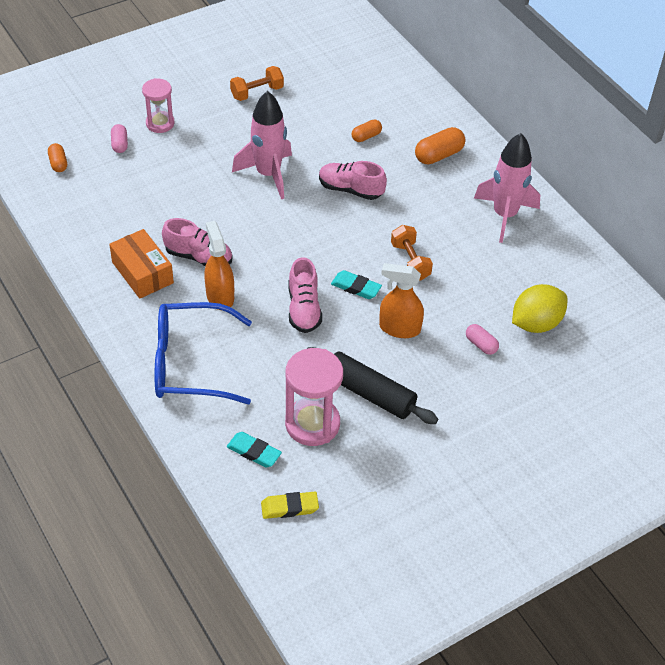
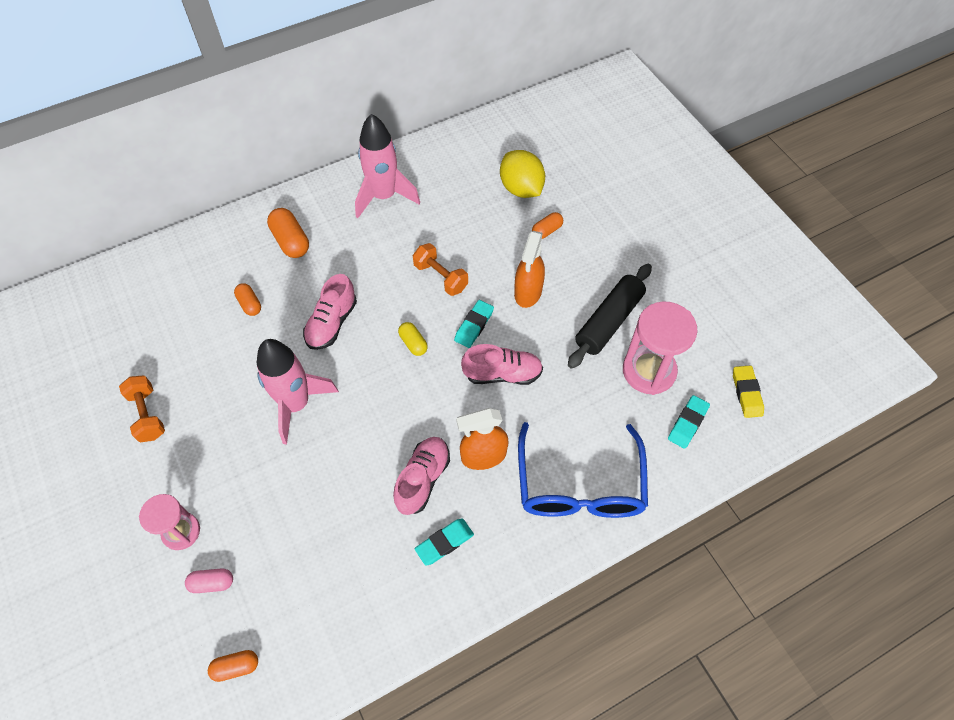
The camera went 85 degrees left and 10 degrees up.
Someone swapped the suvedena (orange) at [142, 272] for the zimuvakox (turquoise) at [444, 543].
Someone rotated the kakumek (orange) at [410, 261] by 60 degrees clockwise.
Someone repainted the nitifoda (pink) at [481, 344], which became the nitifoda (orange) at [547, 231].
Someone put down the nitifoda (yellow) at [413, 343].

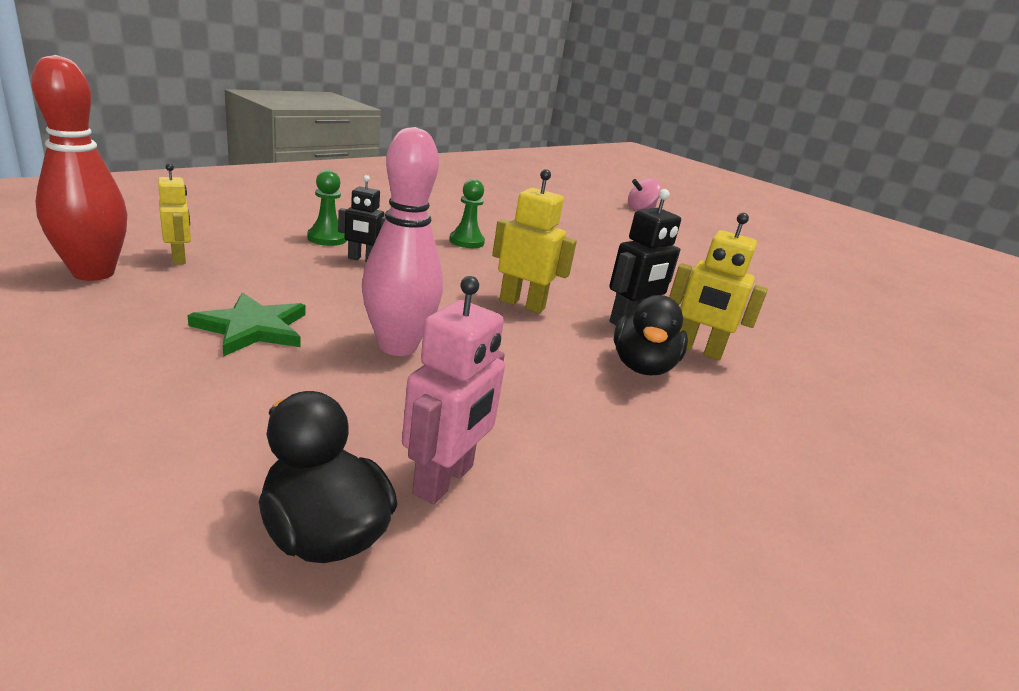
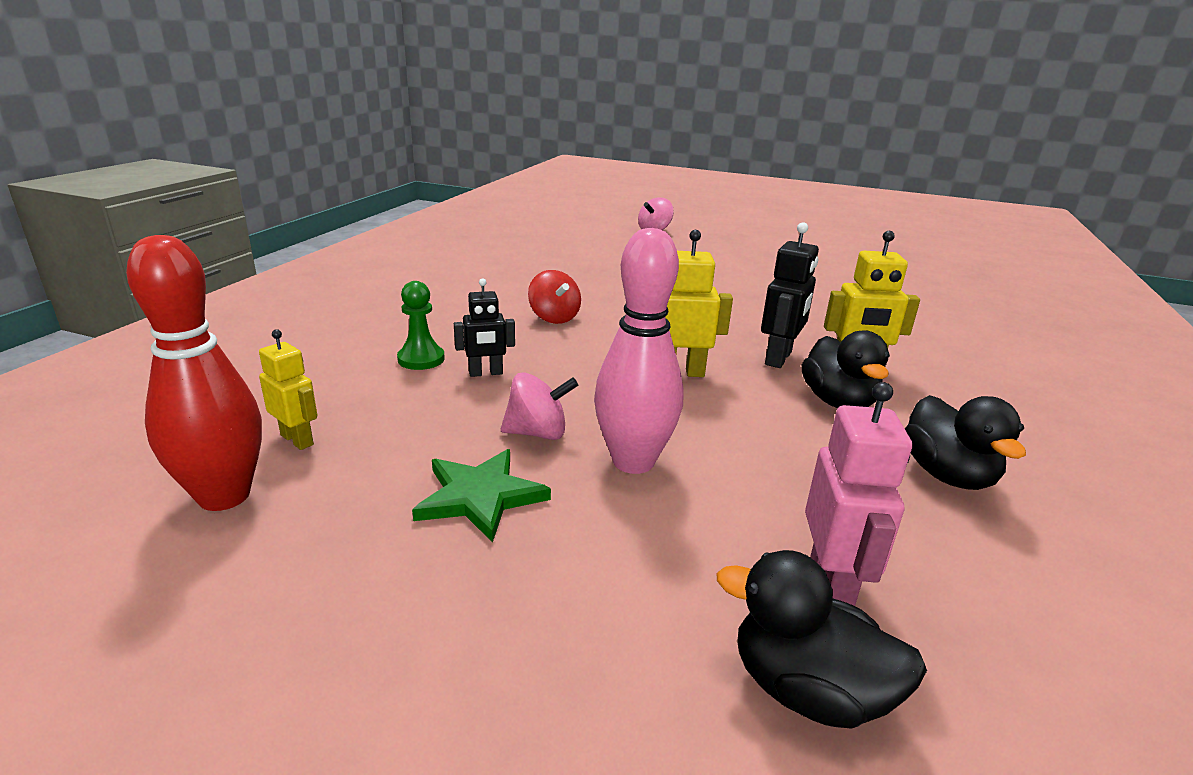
The camera went 20 degrees left and 0 degrees up.
Someone swapped the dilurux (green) at [466, 241] for the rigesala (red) at [554, 318].
Someone put down the rigesala (pink) at [537, 433].
Someone put down the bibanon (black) at [947, 475].

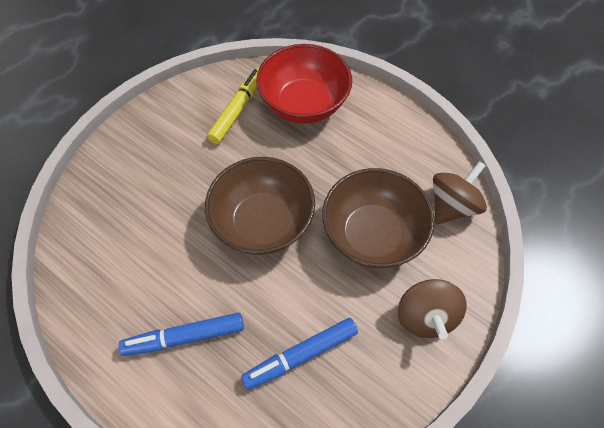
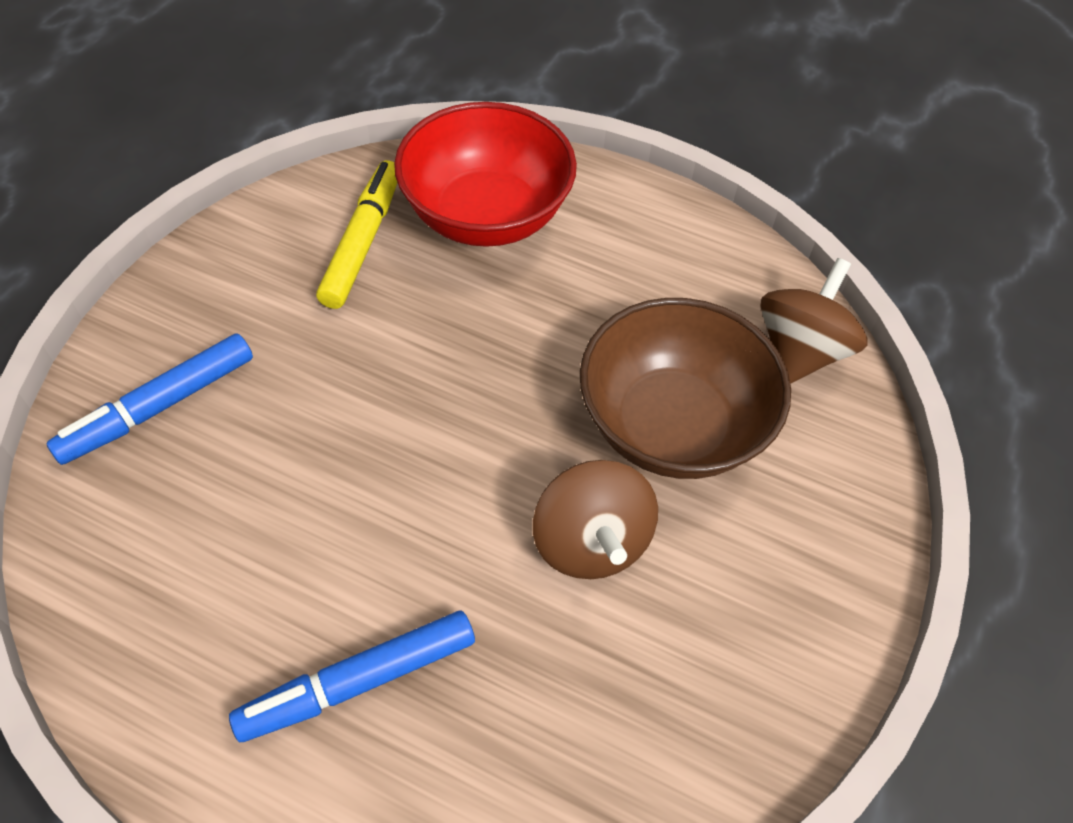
The camera went 15 degrees left and 5 degrees down.
Someone took away the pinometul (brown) at [263, 223].
Someone carried the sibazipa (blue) from [300, 355] to [159, 407].
Someone carried the rigesala (brown) from [425, 316] to [591, 542].

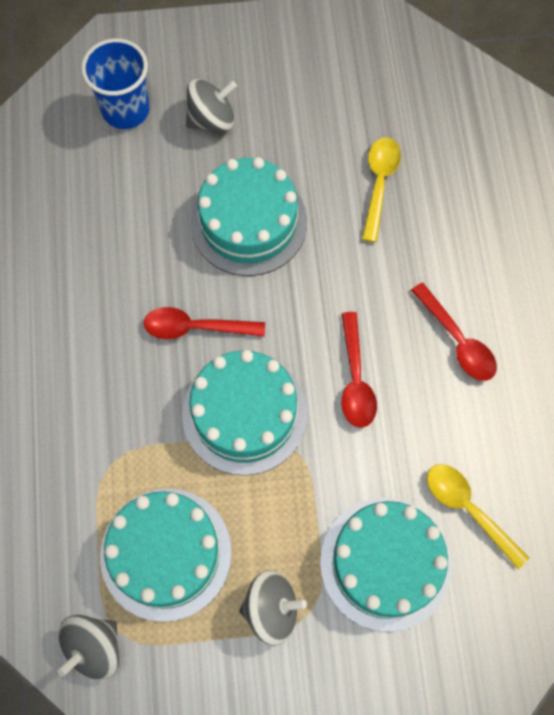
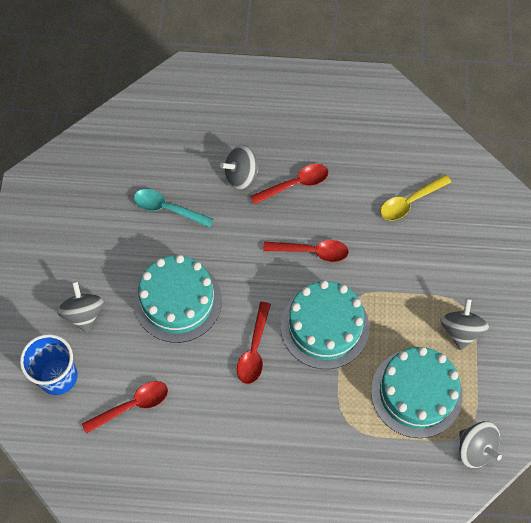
The camera went 80 degrees left and 5 degrees down.
Someone took away the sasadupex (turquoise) at [385, 563].
Someone repainted the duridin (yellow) at [379, 184], which became the duridin (turquoise) at [168, 209].
Someone put down the duridin (red) at [132, 406].
Someone put down the rigesala (grey) at [241, 176].

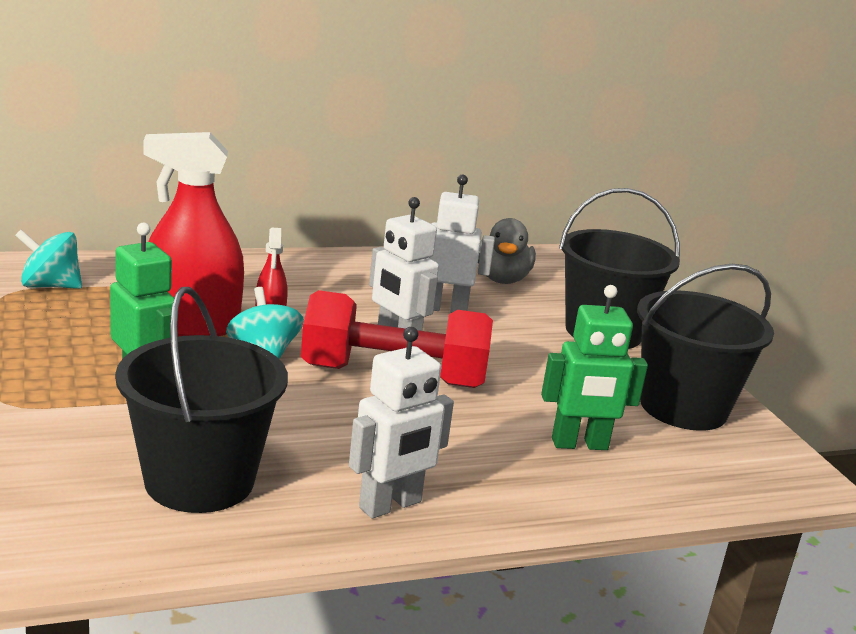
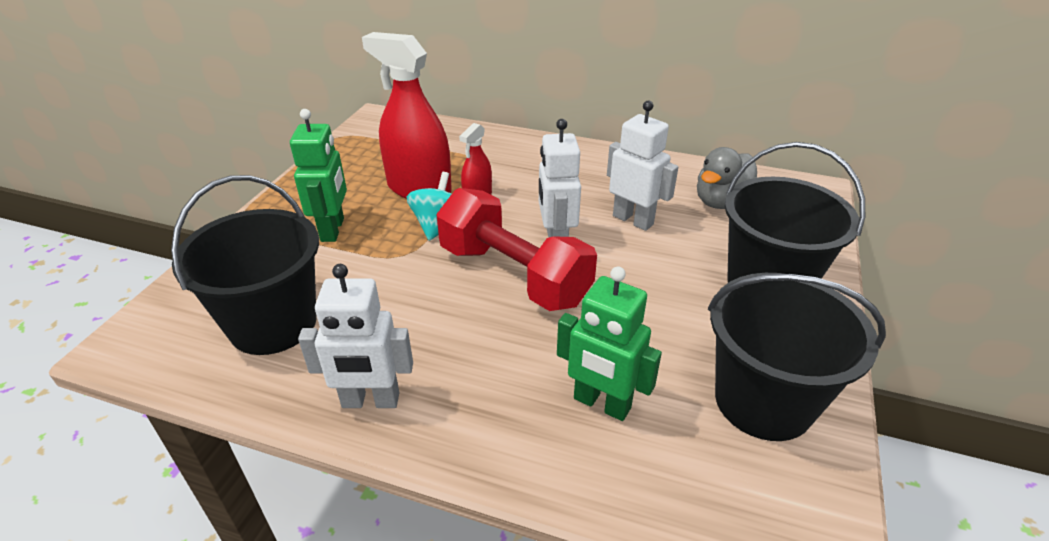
The camera went 40 degrees right and 15 degrees up.
Someone took away the rigesala (turquoise) at [50, 286].

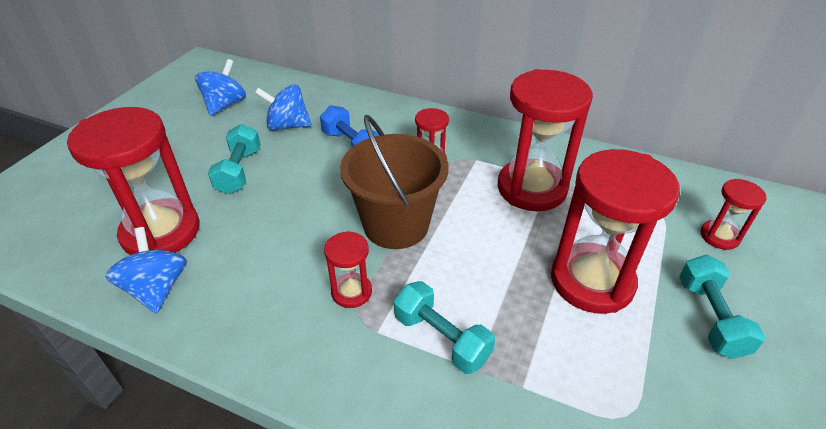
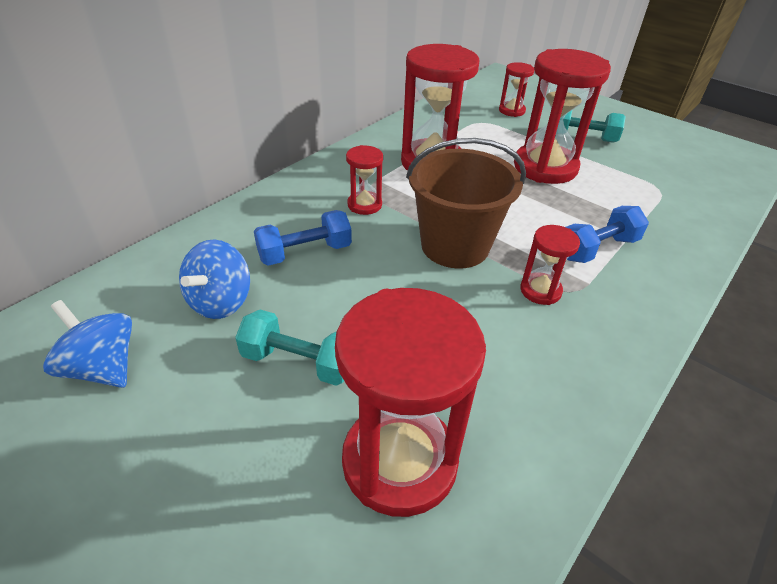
The camera went 75 degrees left and 0 degrees up.
Someone took away the rigesala (blue) at [157, 288].
Someone repainted the kakumek (turquoise) at [441, 338], which became the kakumek (blue) at [597, 248].

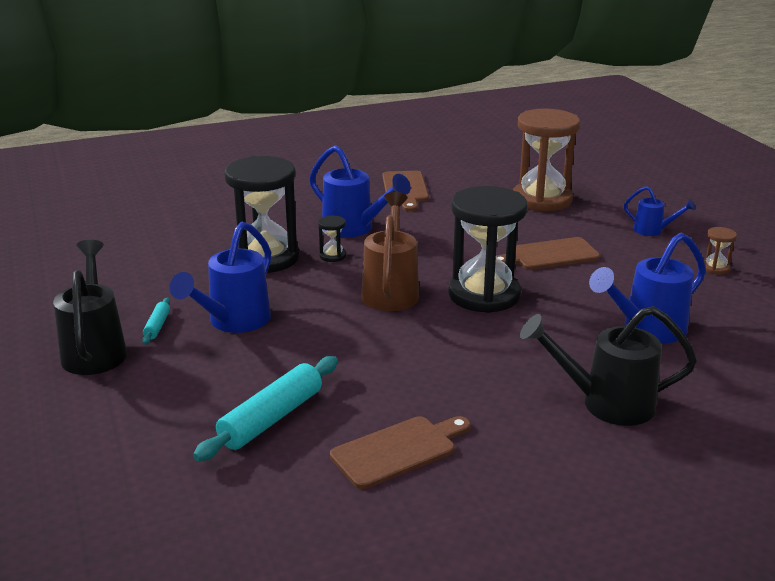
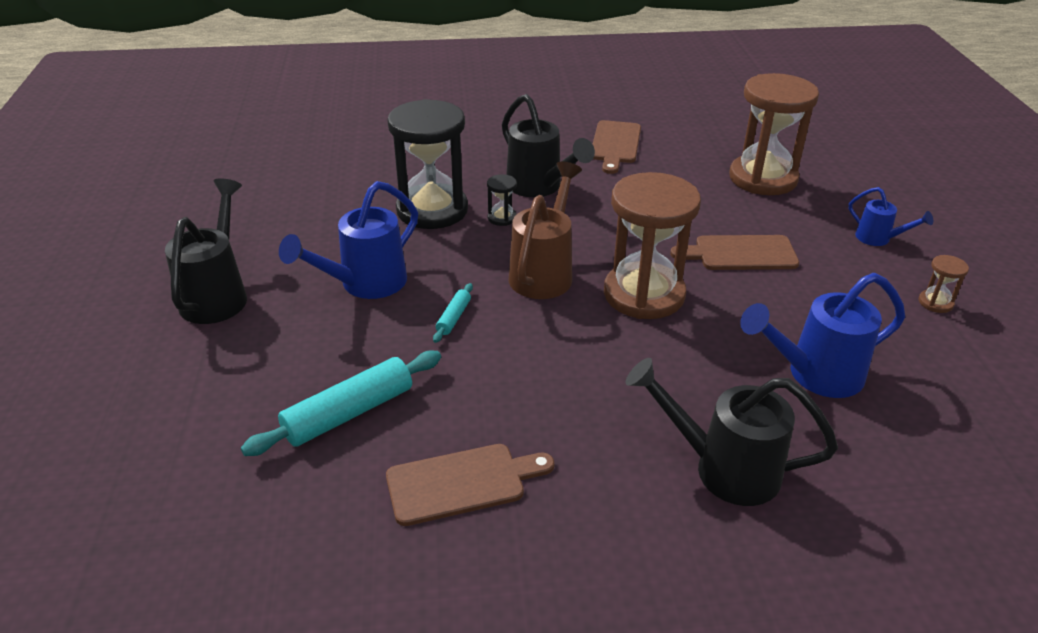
The camera went 15 degrees right and 10 degrees up.
Someone carried the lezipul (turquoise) from [157, 326] to [453, 317].
Someone repainted the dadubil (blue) at [354, 229], which became the dadubil (black) at [539, 187].
Someone repainted the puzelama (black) at [484, 295], which became the puzelama (brown) at [644, 294].

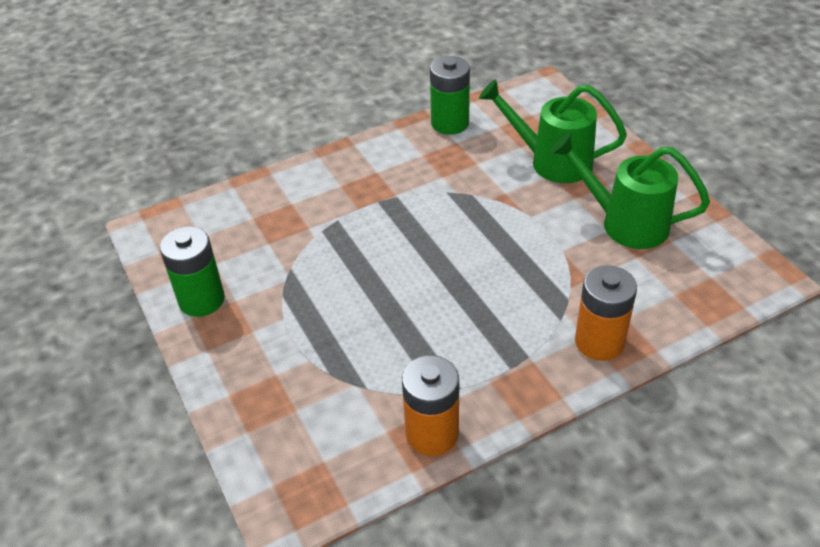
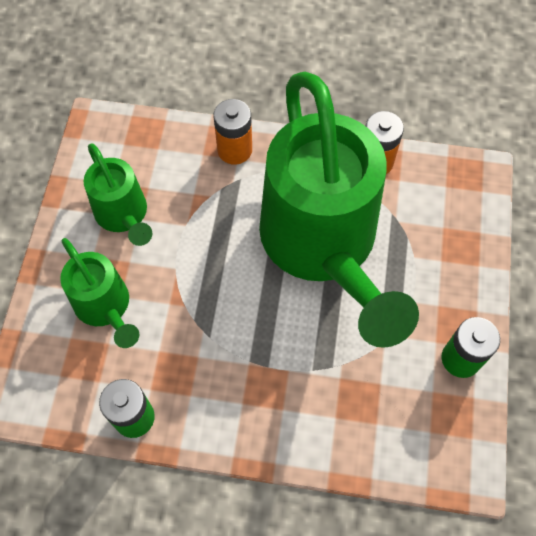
The camera went 145 degrees left and 20 degrees up.
Someone put down the dadubil (green) at [323, 246].

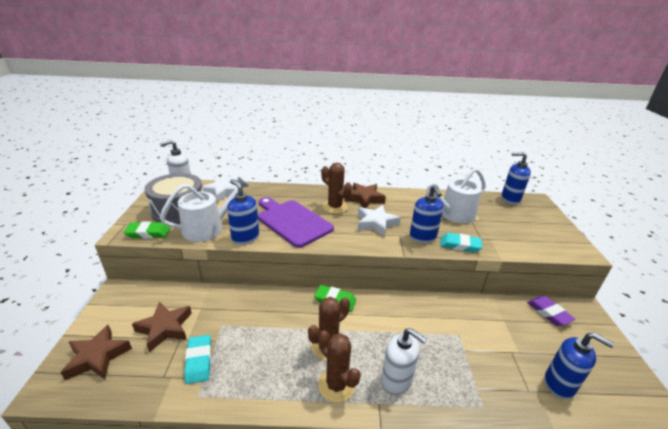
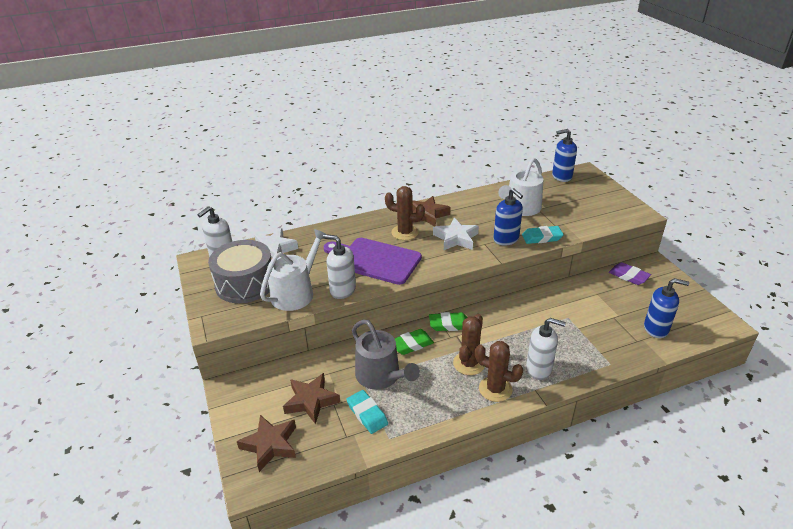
The camera went 20 degrees left and 5 degrees up.
Someone carried the zimuvakox (green) from [148, 233] to [412, 344].
Someone repainted the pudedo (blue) at [245, 237], which became the pudedo (white) at [342, 290].
Someone put down the dadubil (grey) at [381, 376].

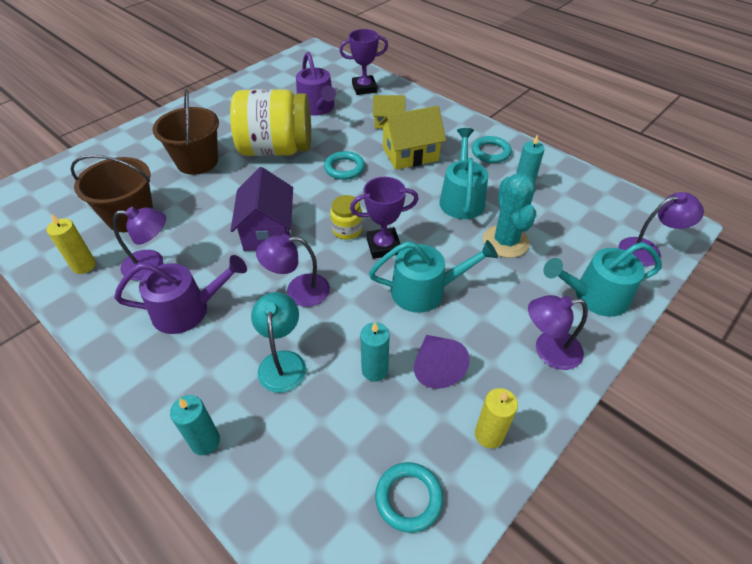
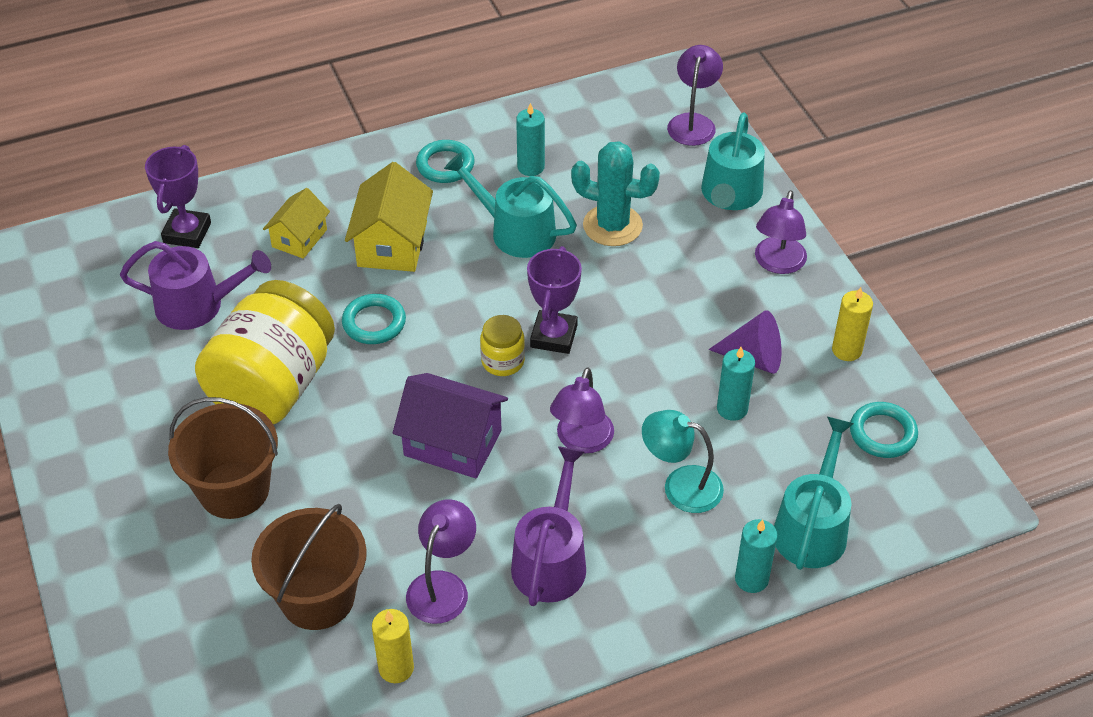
The camera went 65 degrees left and 0 degrees up.
Someone carried the dadubil (turquoise) from [425, 291] to [812, 528].

